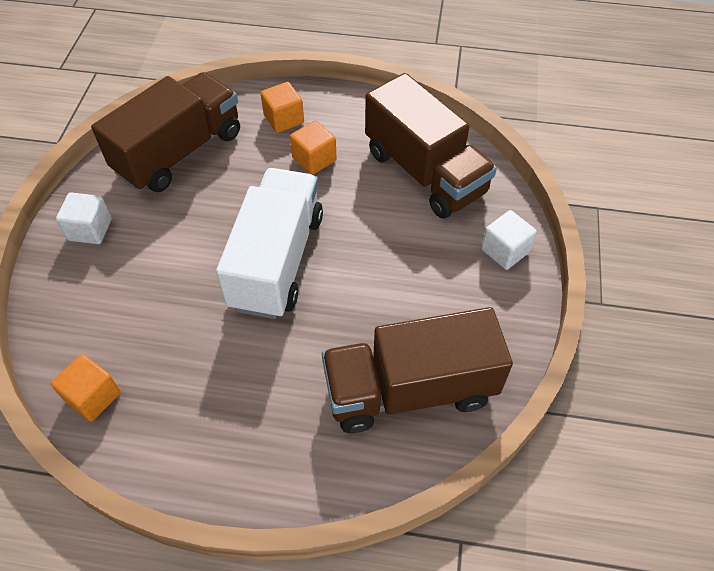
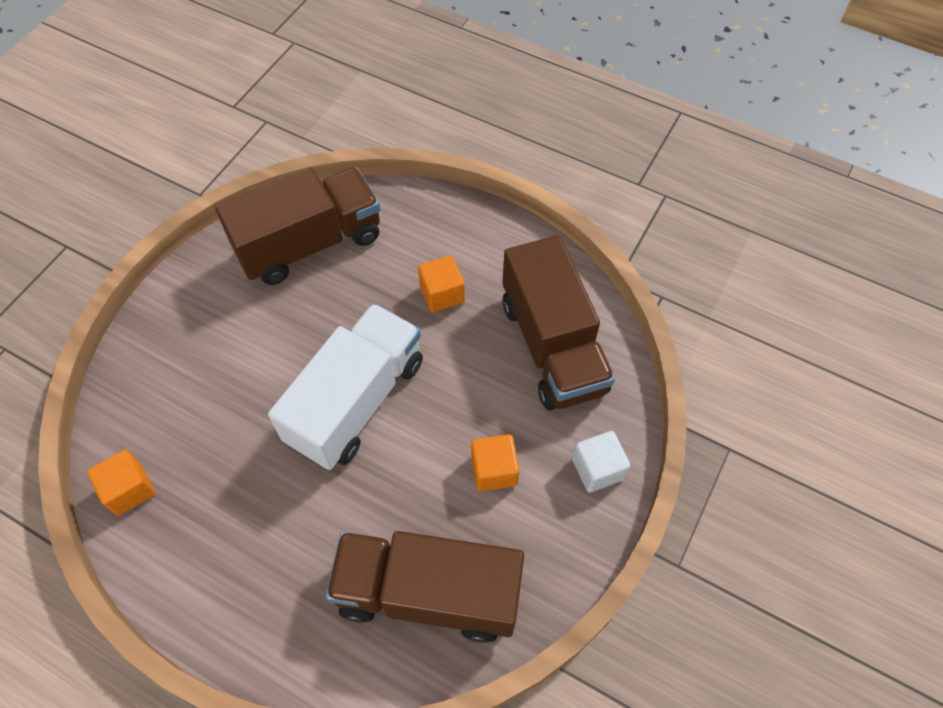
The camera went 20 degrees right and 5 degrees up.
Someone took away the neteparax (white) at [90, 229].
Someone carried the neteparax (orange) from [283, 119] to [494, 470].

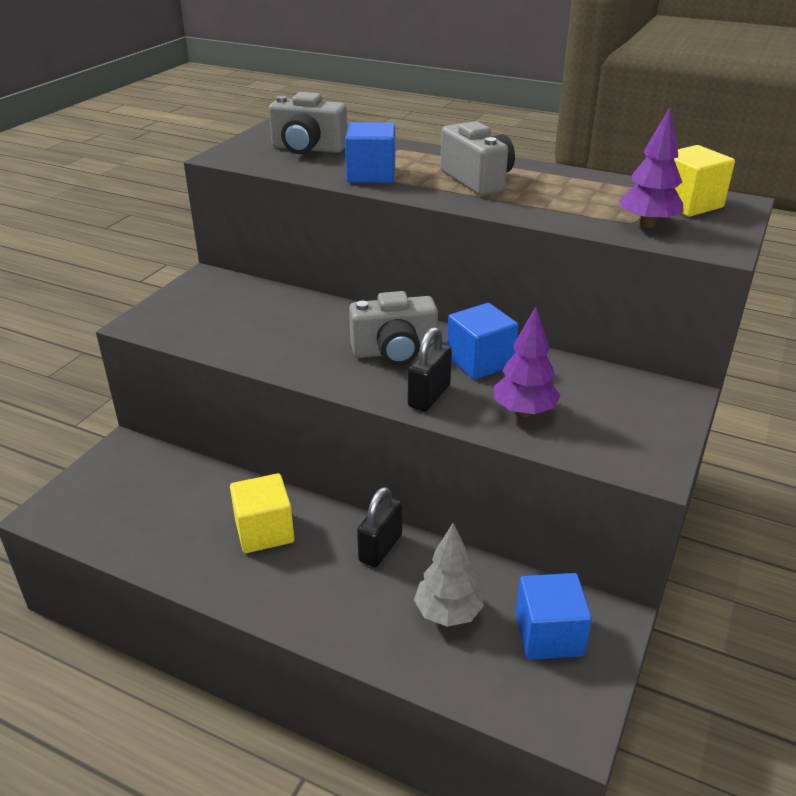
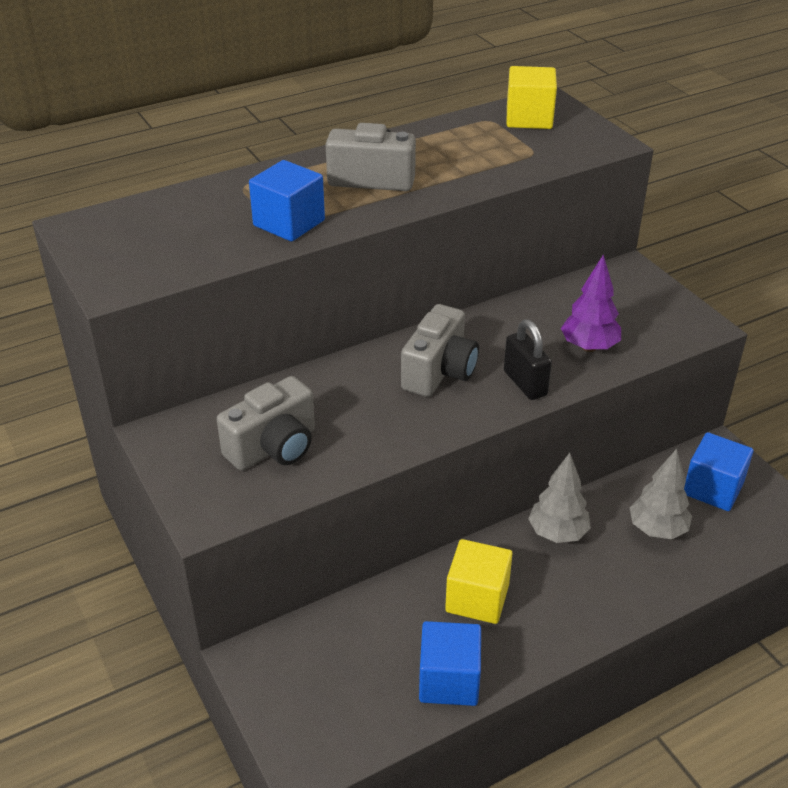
The camera went 55 degrees left and 5 degrees up.
Someone carried the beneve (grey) from [308, 149] to [274, 447].
Someone swapped the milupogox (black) at [380, 548] for the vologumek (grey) at [557, 533].
Someone carried the neteparax (blue) from [480, 362] to [449, 680].
Someone took away the vologumek (purple) at [647, 224].

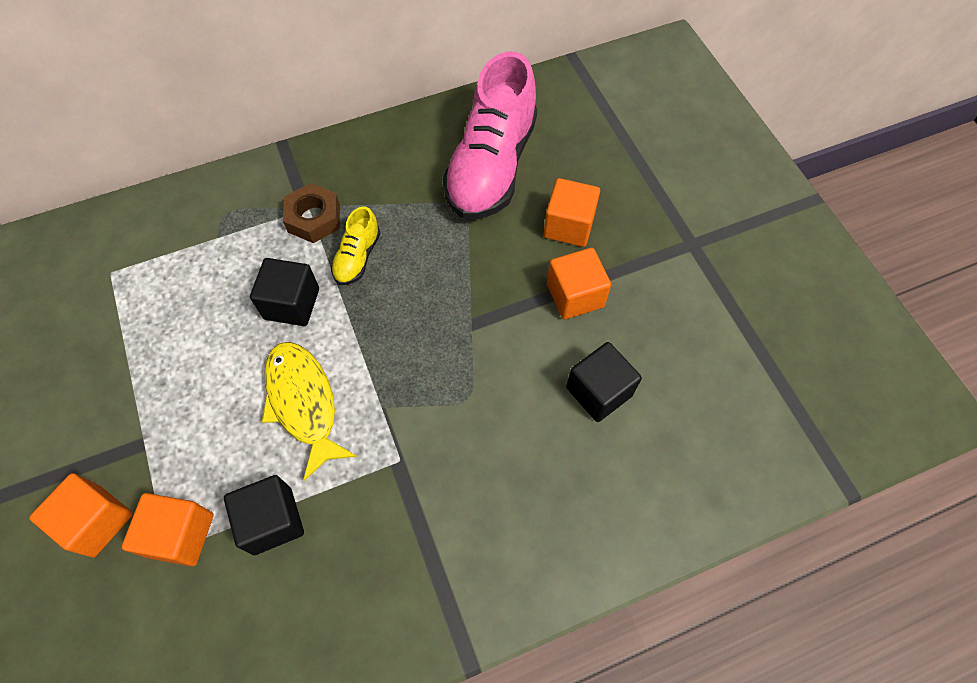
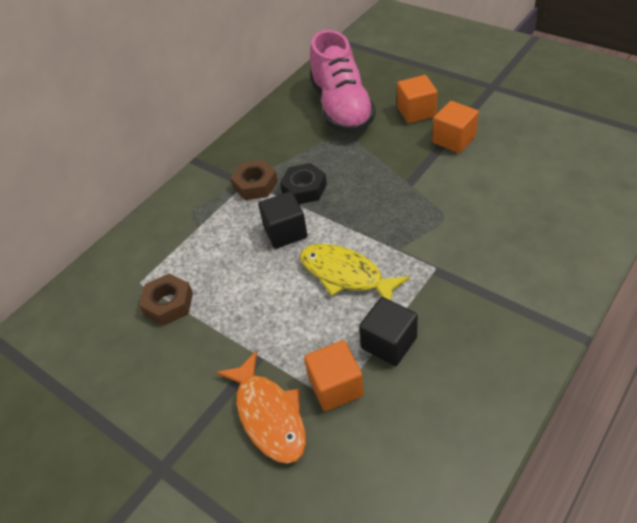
The camera went 25 degrees left and 15 degrees down.
Someone swapped the neteparax (orange) at [97, 521] for the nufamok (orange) at [269, 415].
Someone swapped the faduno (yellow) at [357, 257] for the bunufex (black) at [304, 189].
Someone took away the neteparax (black) at [599, 391].
Someone put down the bunufex (brown) at [168, 304].

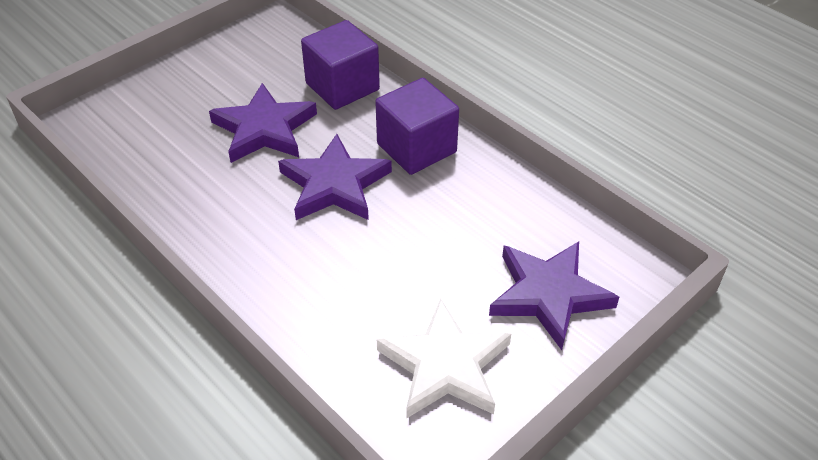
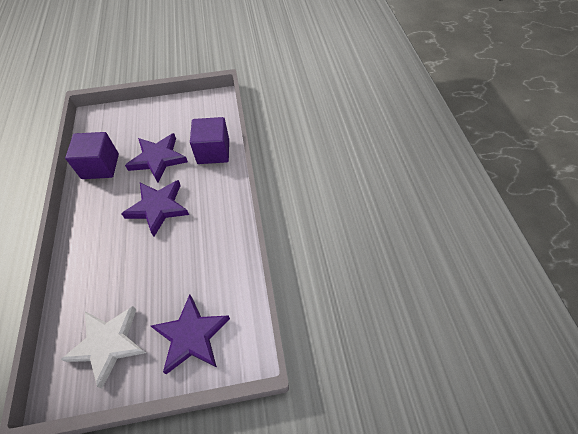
The camera went 35 degrees right and 10 degrees up.
Someone carried the neteparax (purple) from [416, 148] to [100, 166].

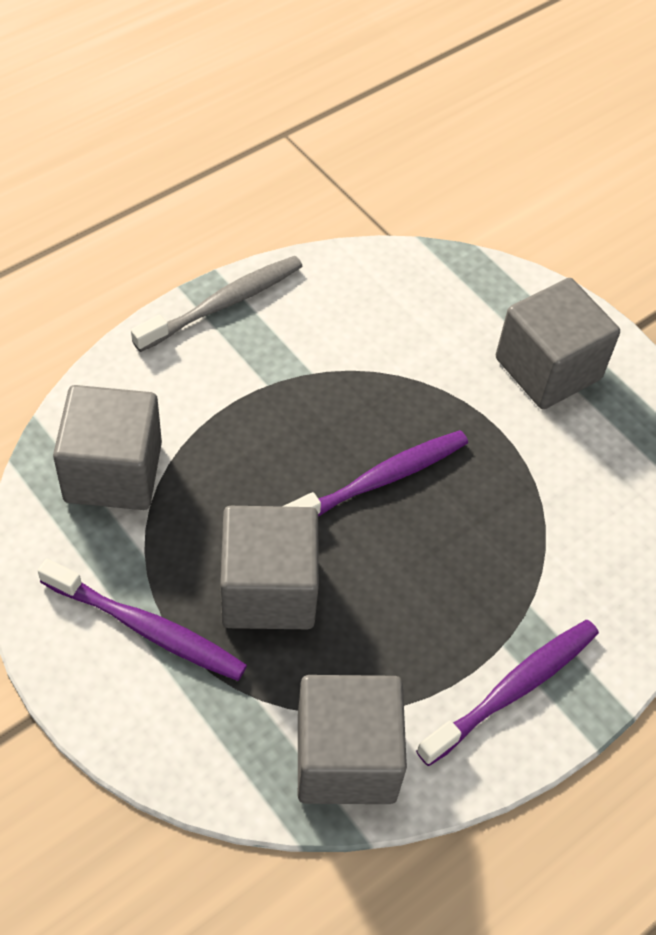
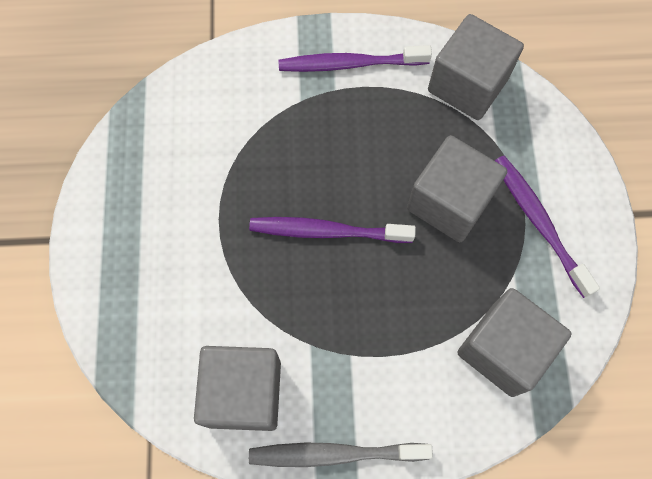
The camera went 140 degrees left and 15 degrees up.
Someone carried the neteparax (grey) from [548, 368] to [243, 393].

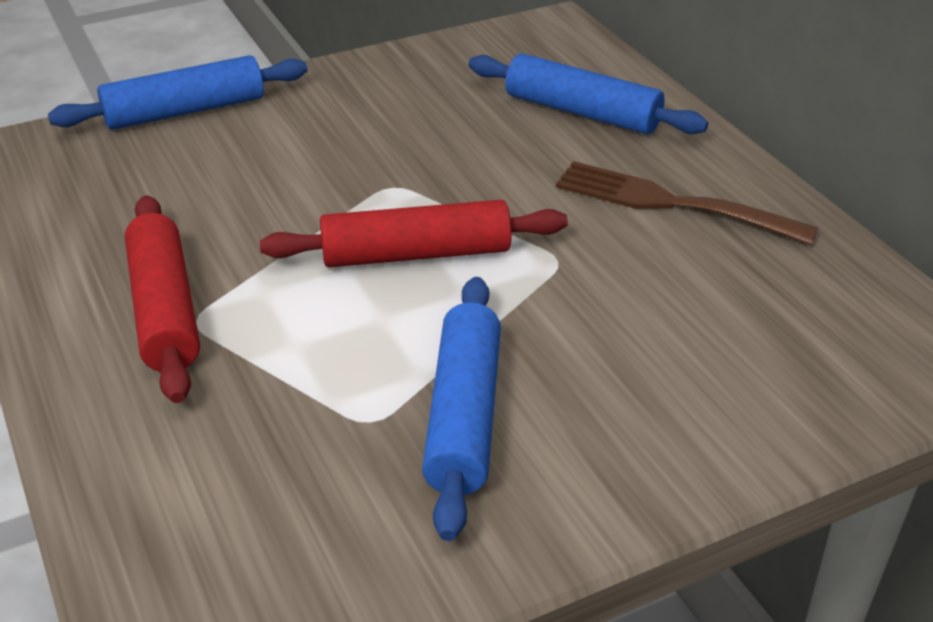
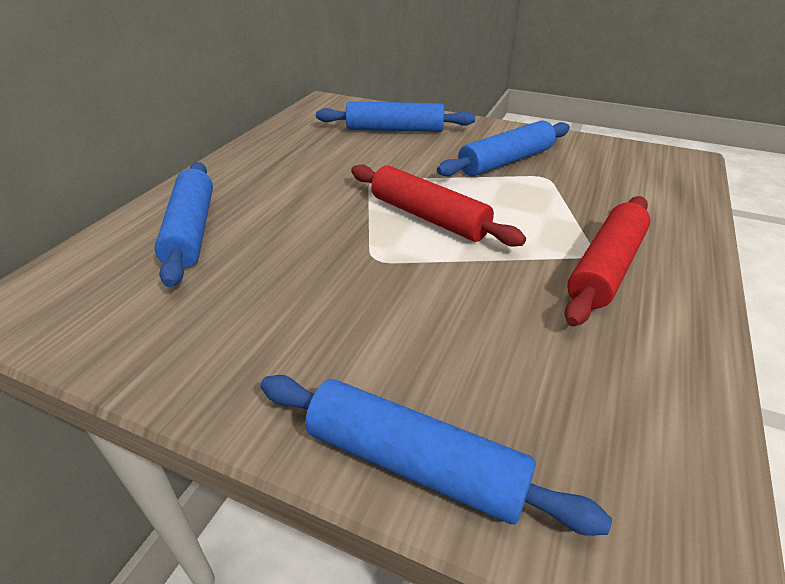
The camera went 130 degrees left and 0 degrees up.
Someone took away the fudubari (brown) at [671, 203].
Someone put down the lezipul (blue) at [395, 130].

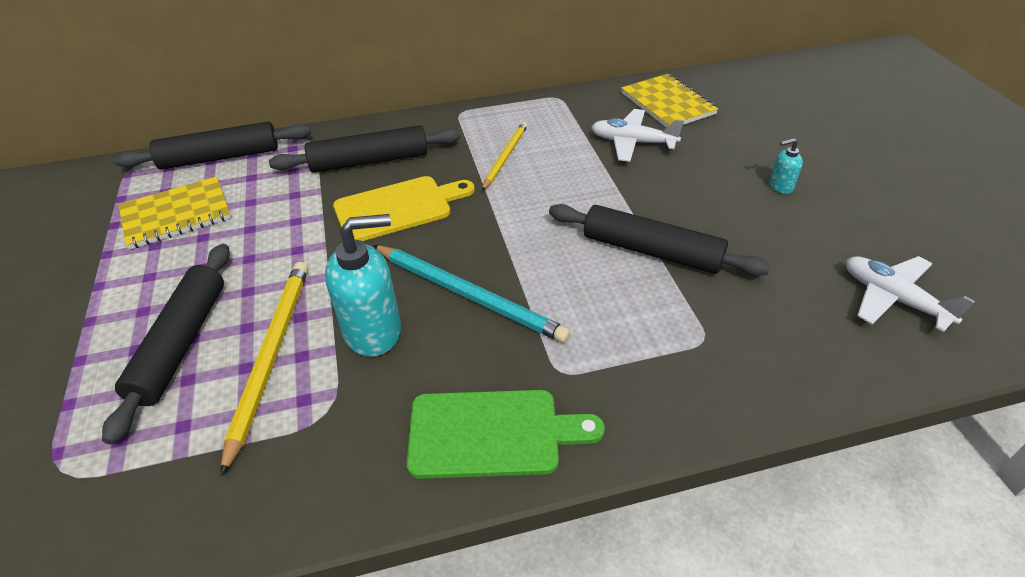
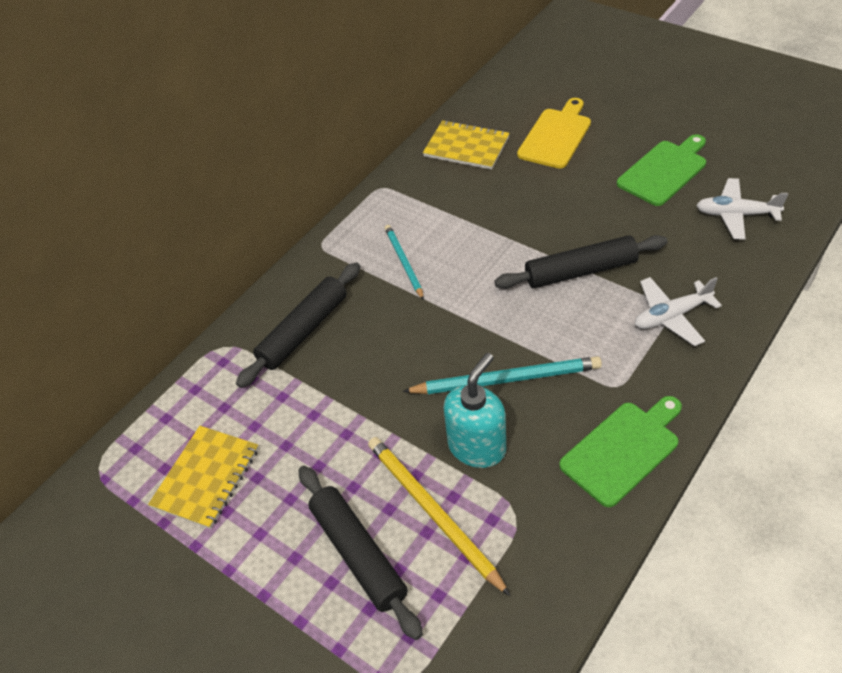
The camera went 35 degrees left and 5 degrees up.
Someone took away the lezipul (black) at [220, 157].
Someone carried the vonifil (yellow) from [398, 208] to [556, 136].
Someone repainted the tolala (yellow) at [505, 157], which became the tolala (turquoise) at [404, 262].
Someone carried the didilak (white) from [632, 143] to [672, 316].
Someone took away the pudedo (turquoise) at [780, 186].
Someone put down the vonifil (green) at [664, 171].

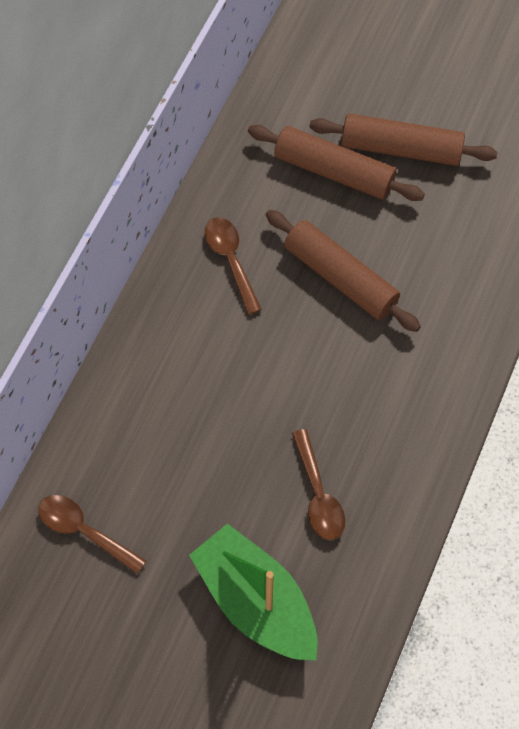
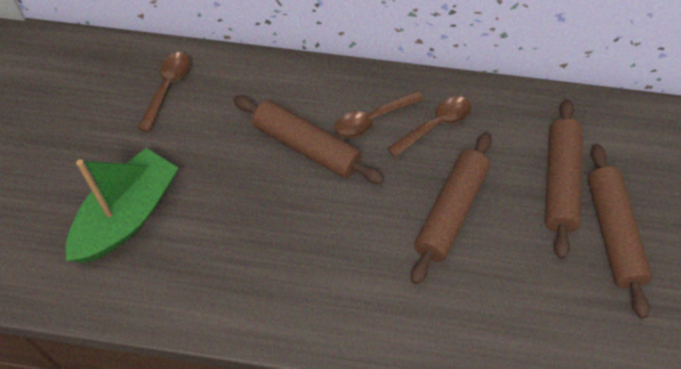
The camera went 75 degrees right and 5 degrees down.
Someone carried the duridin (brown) from [318, 495] to [372, 120].
Someone put down the lezipul (brown) at [307, 147].

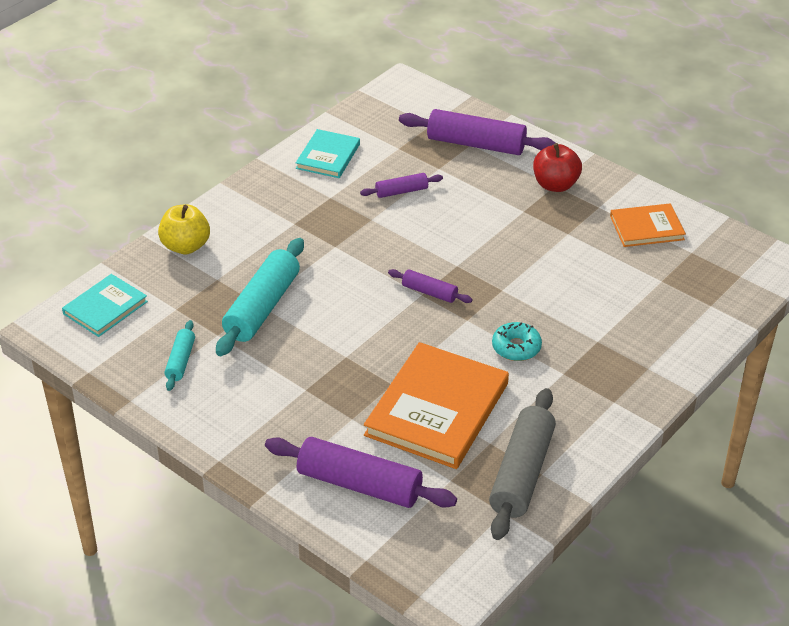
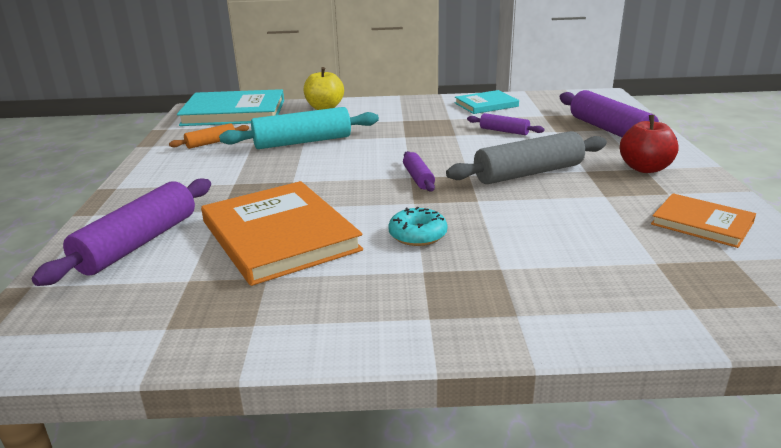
The camera went 50 degrees right and 15 degrees down.
Someone scaled the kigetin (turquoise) at [105, 308] by 1.80.
Someone repainted the lezipul (turquoise) at [180, 361], which became the lezipul (orange) at [211, 143].
Someone rotated the lezipul (purple) at [359, 484] by 45 degrees clockwise.
Someone rotated the kigetin (orange) at [437, 409] by 75 degrees clockwise.
Someone carried the lezipul (grey) from [521, 473] to [528, 173].

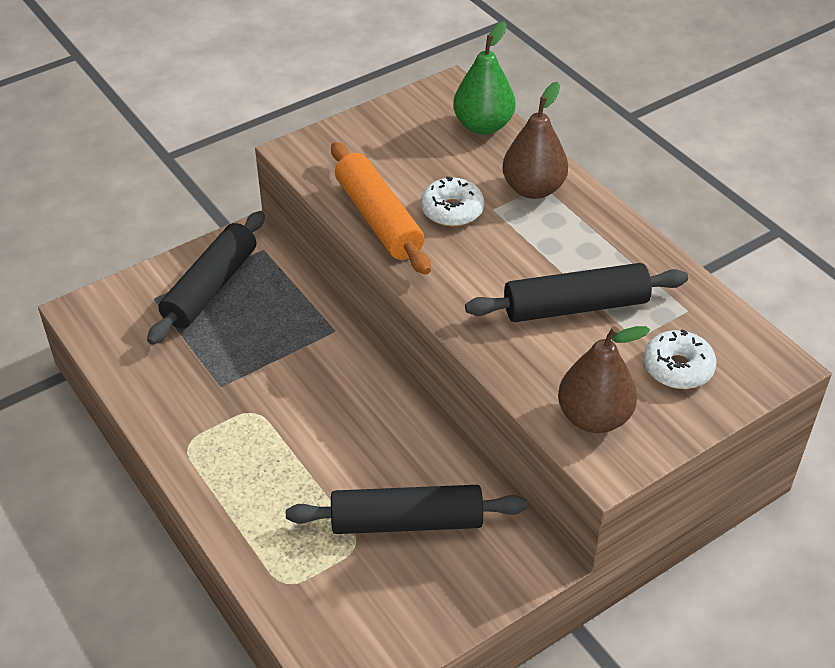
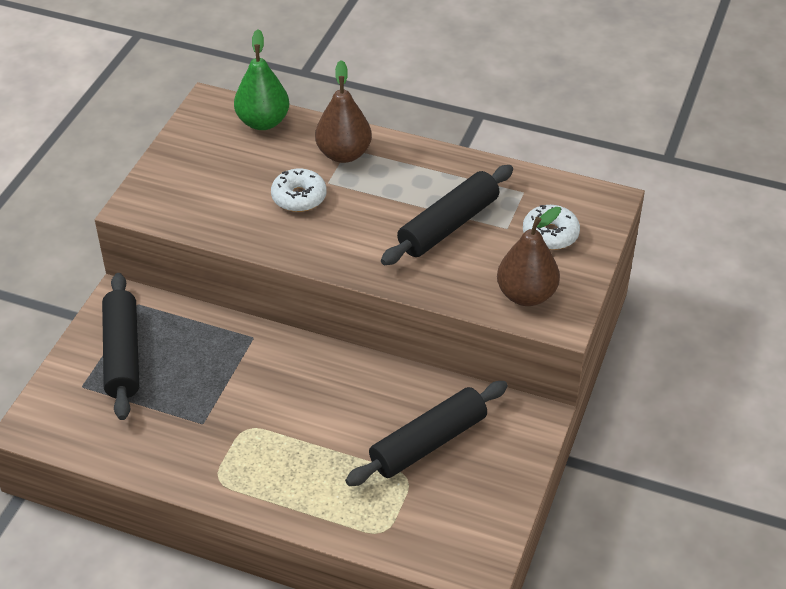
The camera went 35 degrees left and 0 degrees up.
Someone took away the lezipul (orange) at [378, 219].

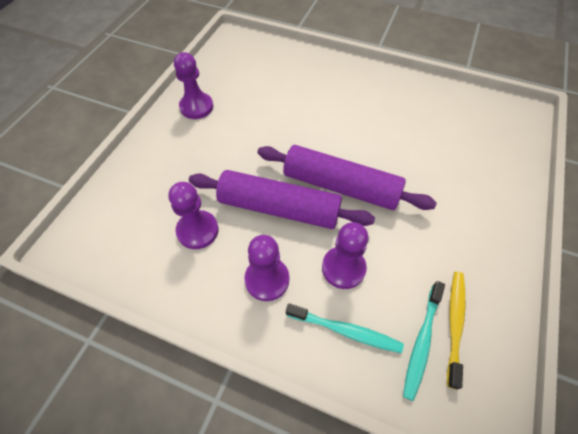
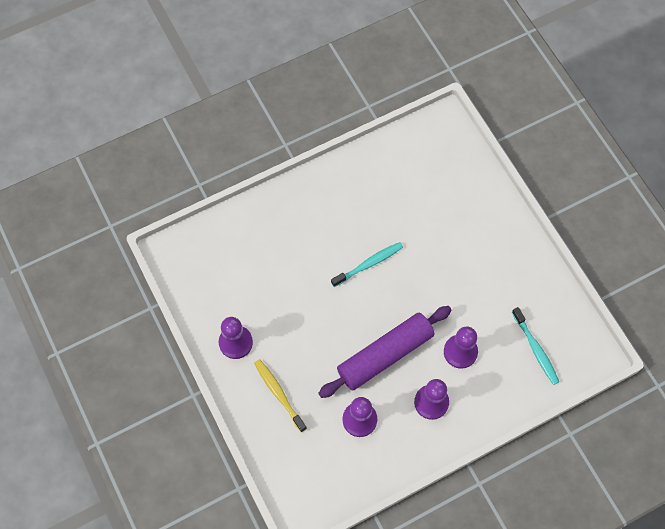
The camera went 50 degrees left and 10 degrees up.
Someone took away the lezipul (purple) at [340, 186].
Someone carried the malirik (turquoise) from [345, 330] to [368, 264].
Someone carried the malirik (yellow) from [454, 324] to [279, 394].

